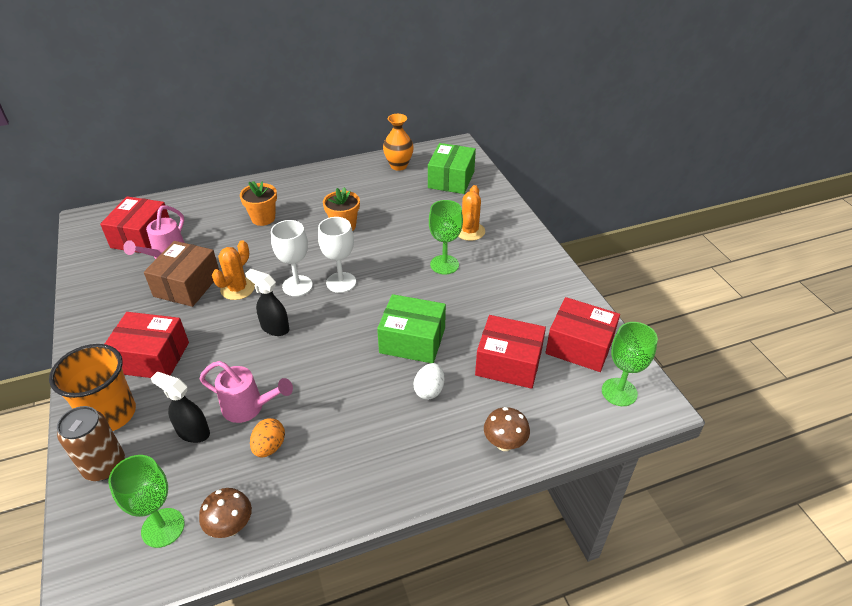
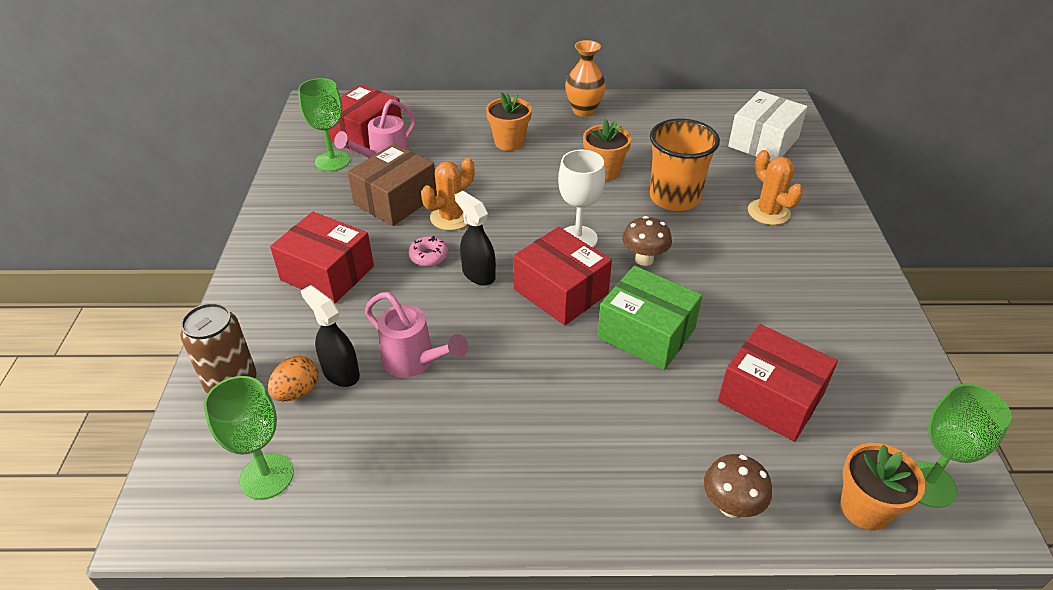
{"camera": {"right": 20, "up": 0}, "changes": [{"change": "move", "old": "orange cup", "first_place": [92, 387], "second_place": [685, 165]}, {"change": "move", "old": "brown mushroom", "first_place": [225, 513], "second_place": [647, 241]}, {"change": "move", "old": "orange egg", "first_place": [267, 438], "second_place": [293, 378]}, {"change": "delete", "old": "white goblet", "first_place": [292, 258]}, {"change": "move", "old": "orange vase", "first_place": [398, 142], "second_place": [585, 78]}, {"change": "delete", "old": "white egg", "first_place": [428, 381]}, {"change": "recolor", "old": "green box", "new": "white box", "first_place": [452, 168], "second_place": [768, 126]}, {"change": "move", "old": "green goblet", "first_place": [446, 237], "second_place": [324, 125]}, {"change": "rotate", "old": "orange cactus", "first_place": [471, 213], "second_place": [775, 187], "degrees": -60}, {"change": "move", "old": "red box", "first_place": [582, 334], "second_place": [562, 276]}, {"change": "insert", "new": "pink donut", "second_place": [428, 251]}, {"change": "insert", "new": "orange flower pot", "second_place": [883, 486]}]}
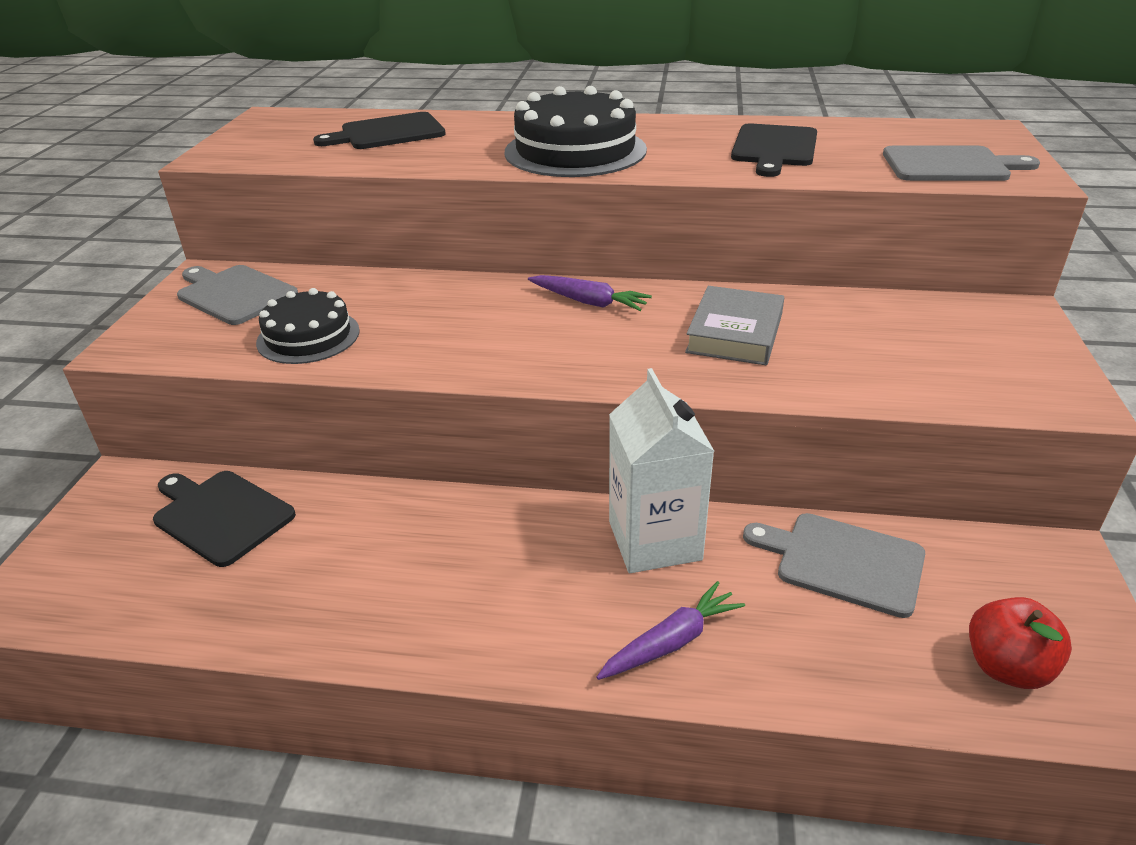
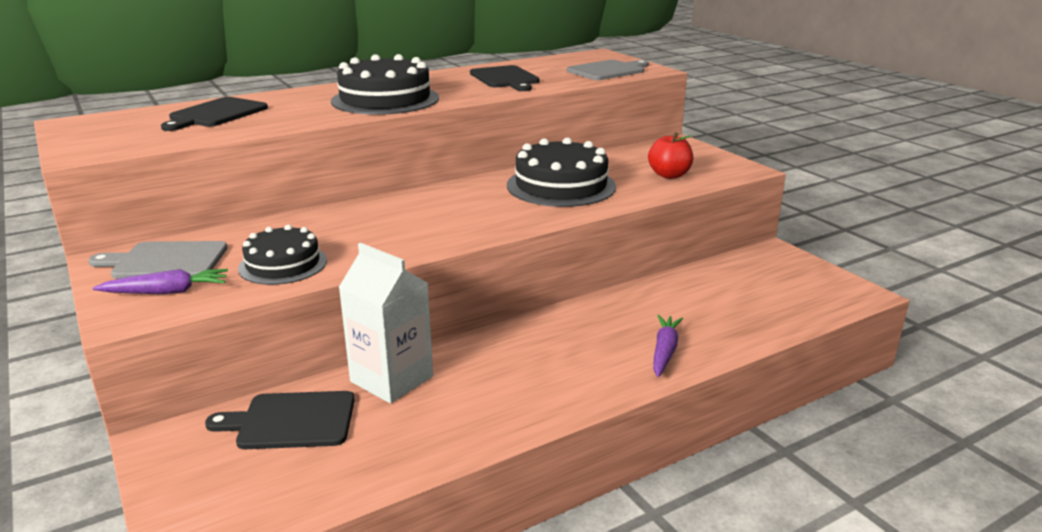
{"camera": {"right": -40, "up": -10}, "changes": [{"change": "move", "old": "purple carrot", "first_place": [590, 293], "second_place": [160, 281]}, {"change": "move", "old": "white carton", "first_place": [661, 470], "second_place": [385, 323]}, {"change": "replace", "old": "grey book", "new": "black cake", "first_place": [734, 325], "second_place": [561, 172]}, {"change": "delete", "old": "grey cutting board", "first_place": [834, 565]}, {"change": "move", "old": "red apple", "first_place": [1020, 643], "second_place": [670, 155]}]}
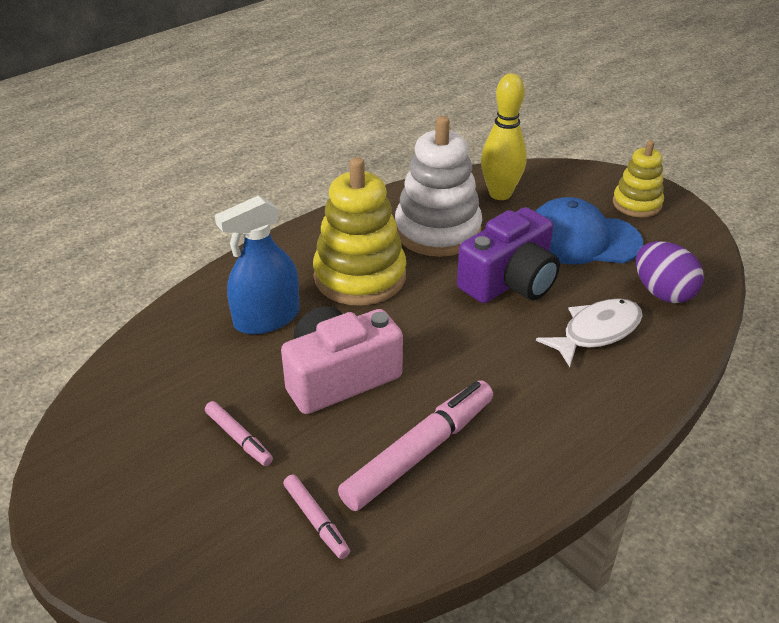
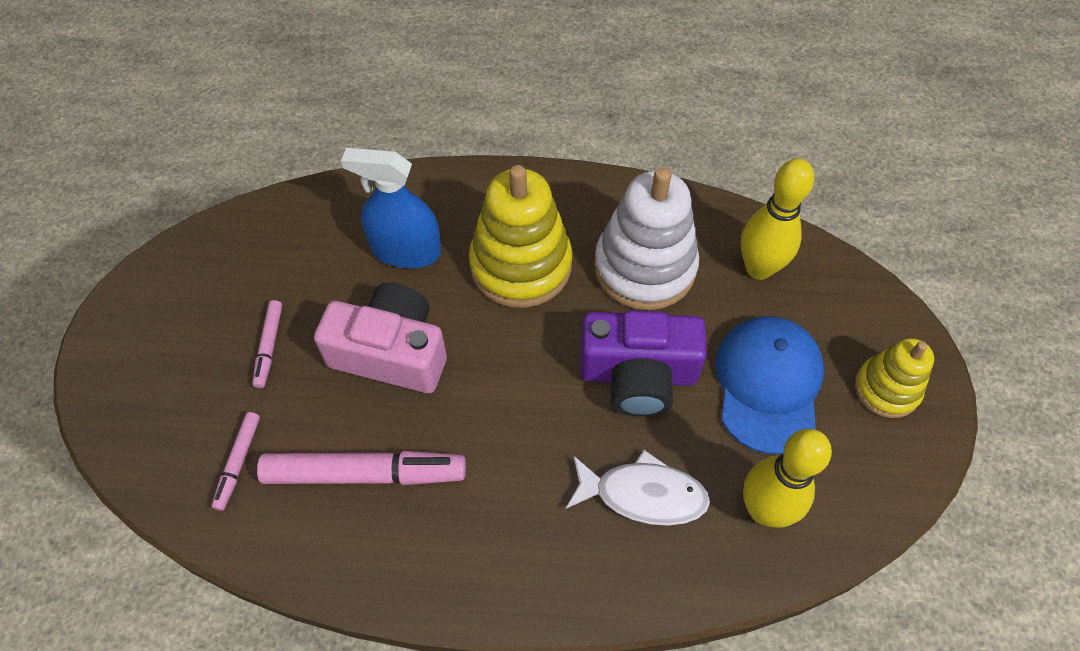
{"camera": {"right": 45, "up": 20}, "changes": [{"change": "rotate", "old": "blue cap", "first_place": [589, 230], "second_place": [769, 385], "degrees": 45}, {"change": "replace", "old": "purple egg", "new": "yellow bowling pin", "first_place": [670, 272], "second_place": [787, 478]}]}
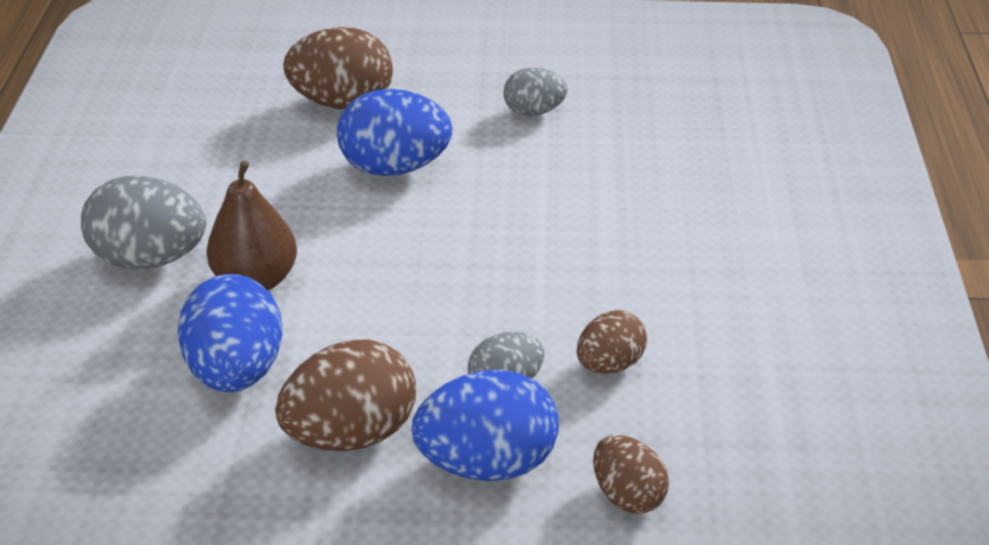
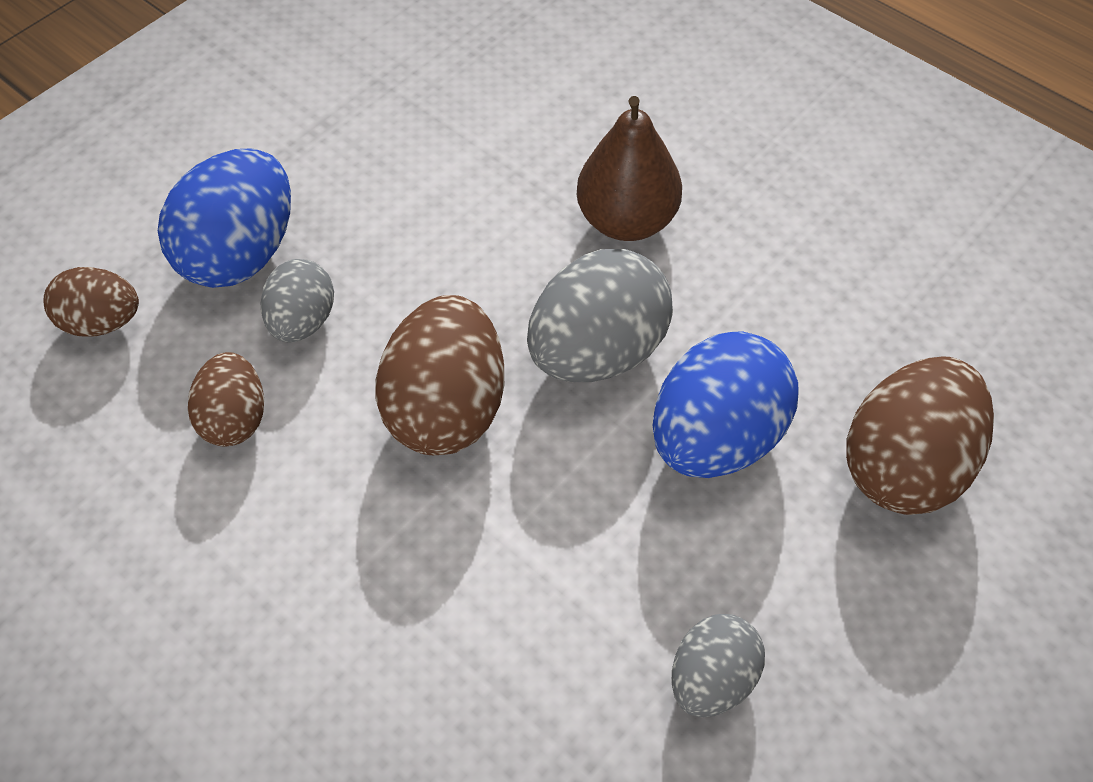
{"camera": {"right": 130, "up": 15}, "changes": [{"change": "move", "old": "grey egg", "first_place": [143, 222], "second_place": [600, 315]}, {"change": "delete", "old": "blue egg", "first_place": [230, 333]}, {"change": "move", "old": "brown egg", "first_place": [345, 395], "second_place": [439, 375]}]}
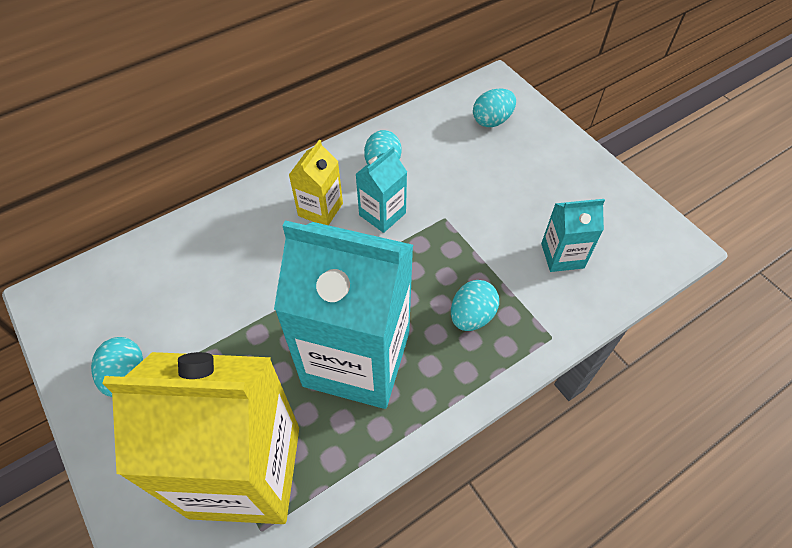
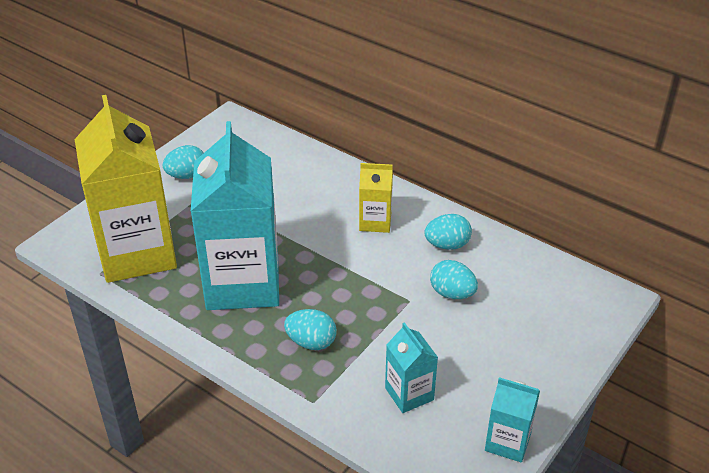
{"camera": {"right": 70, "up": -15}, "changes": [{"change": "move", "old": "turquoise carton", "first_place": [381, 190], "second_place": [512, 420]}, {"change": "move", "old": "turquoise egg", "first_place": [494, 107], "second_place": [454, 279]}]}
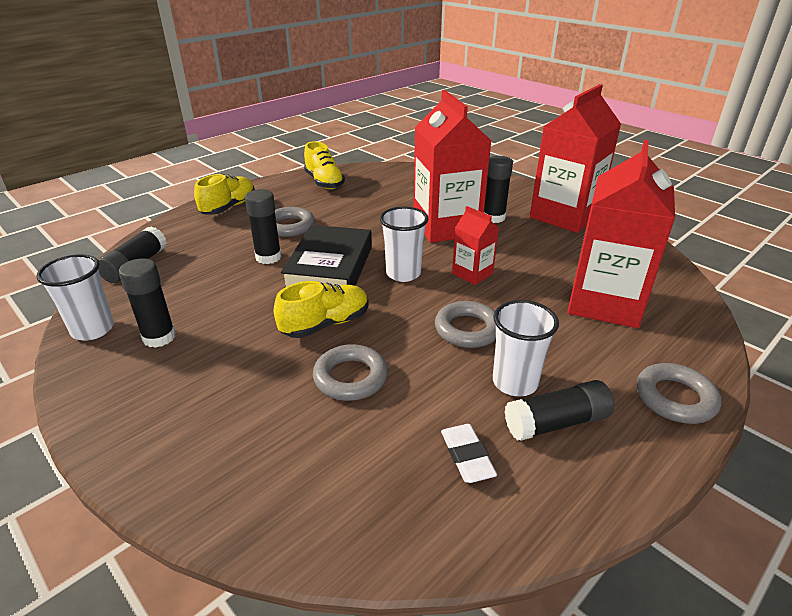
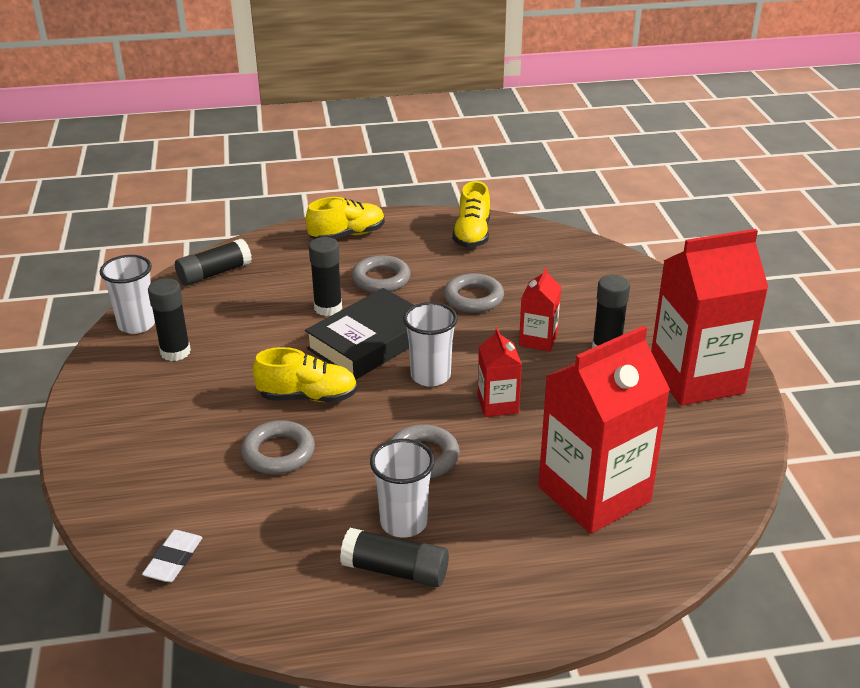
{"camera": {"right": 35, "up": 0}, "changes": [{"change": "resize", "old": "red carton", "first_place": [452, 166], "second_place": [540, 310], "factor": 0.48}, {"change": "move", "old": "white eraser", "first_place": [469, 453], "second_place": [172, 556]}, {"change": "move", "old": "grey ring", "first_place": [678, 393], "second_place": [474, 293]}]}
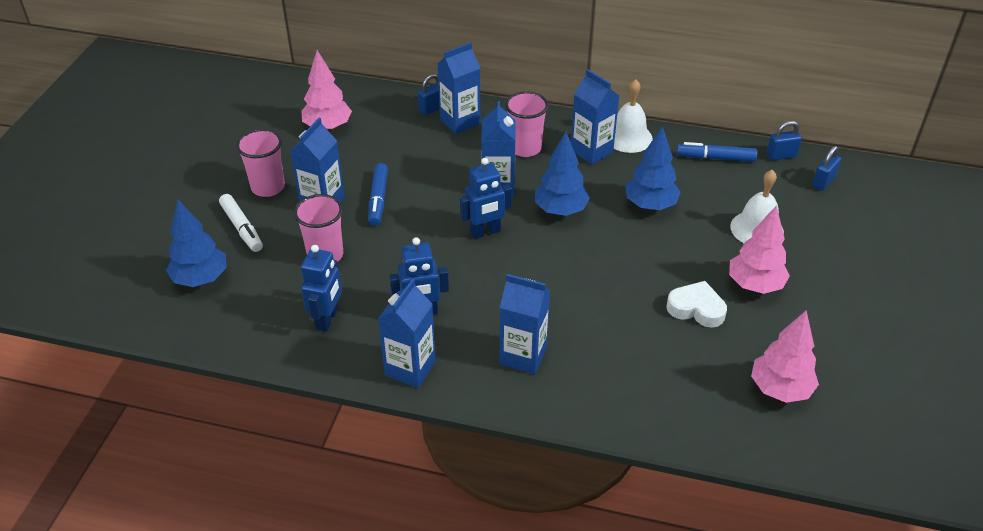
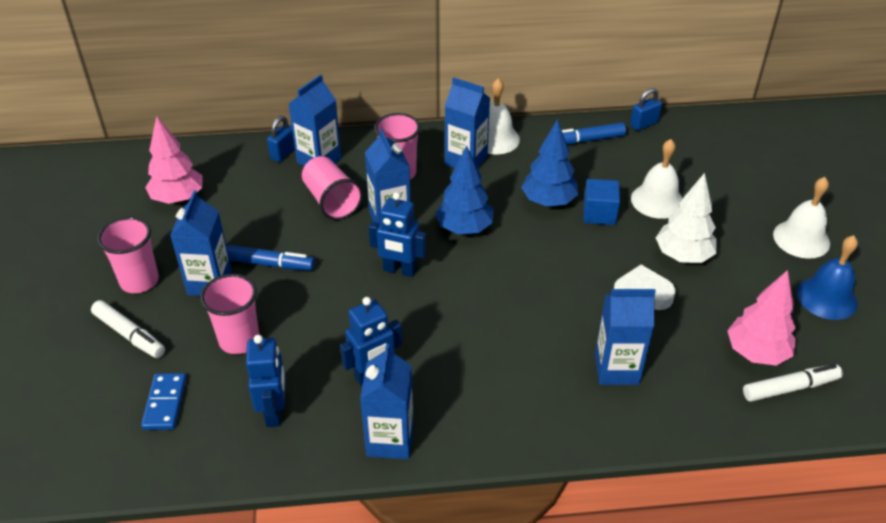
{"camera": {"right": -20, "up": 0}, "changes": [{"change": "delete", "old": "blue tree", "first_place": [196, 243]}, {"change": "rotate", "old": "blue marker", "first_place": [378, 194], "second_place": [270, 257], "degrees": -60}, {"change": "rotate", "old": "blue robot", "first_place": [486, 198], "second_place": [397, 234], "degrees": 60}, {"change": "move", "old": "blue carton", "first_place": [525, 324], "second_place": [625, 337]}, {"change": "recolor", "old": "pink tree", "new": "white tree", "first_place": [759, 249], "second_place": [686, 218]}, {"change": "delete", "old": "blue padlock", "first_place": [826, 168]}, {"change": "insert", "new": "blue domino", "second_place": [164, 401]}, {"change": "insert", "new": "pink cup", "second_place": [332, 188]}, {"change": "insert", "new": "blue cube", "second_place": [601, 202]}, {"change": "insert", "new": "white marker", "second_place": [793, 383]}, {"change": "insert", "new": "white bell", "second_place": [801, 218]}, {"change": "insert", "new": "blue bell", "second_place": [827, 277]}]}
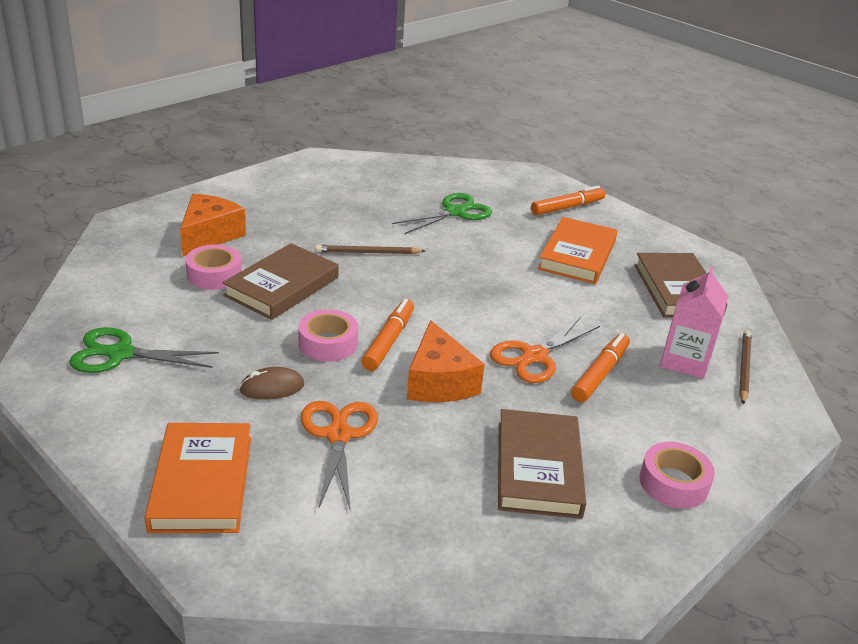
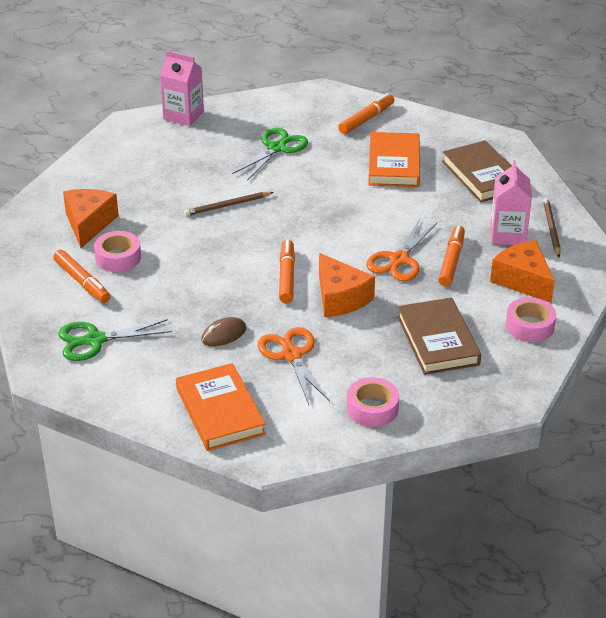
{"camera": {"right": -15, "up": 5}, "changes": [{"change": "delete", "old": "brown book", "first_place": [280, 281]}, {"change": "move", "old": "pink tape", "first_place": [328, 335], "second_place": [373, 402]}, {"change": "insert", "new": "orange marker", "second_place": [81, 276]}, {"change": "insert", "new": "pink carton", "second_place": [182, 88]}, {"change": "insert", "new": "orange cheese", "second_place": [522, 271]}]}
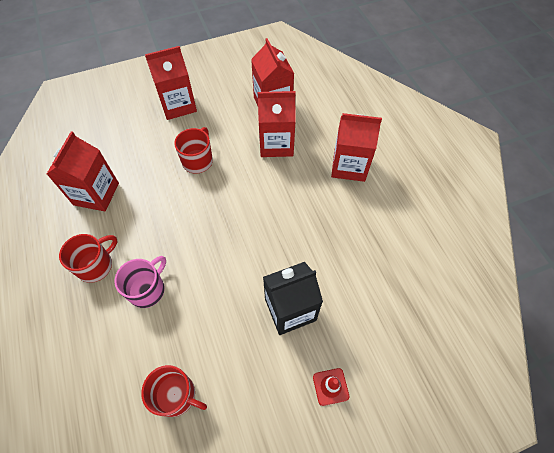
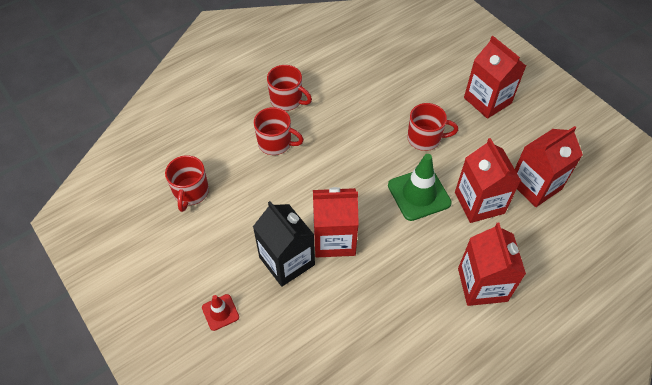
{"camera": {"right": 75, "up": -5}, "changes": [{"change": "move", "old": "red carton", "first_place": [83, 171], "second_place": [336, 222]}, {"change": "recolor", "old": "pink mug", "new": "red mug", "first_place": [140, 282], "second_place": [279, 131]}, {"change": "insert", "new": "green traffic cone", "second_place": [420, 187]}]}
